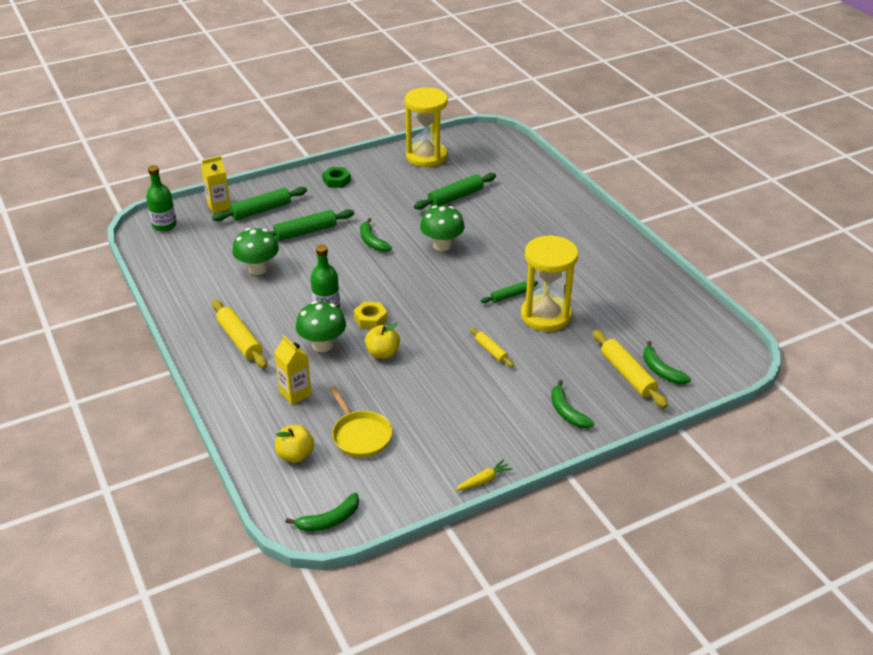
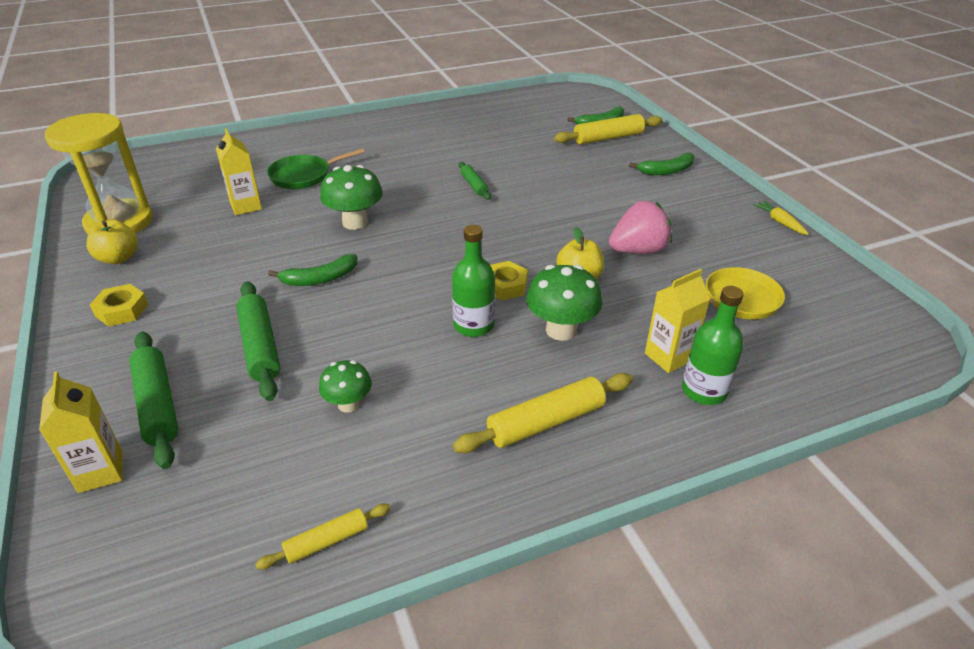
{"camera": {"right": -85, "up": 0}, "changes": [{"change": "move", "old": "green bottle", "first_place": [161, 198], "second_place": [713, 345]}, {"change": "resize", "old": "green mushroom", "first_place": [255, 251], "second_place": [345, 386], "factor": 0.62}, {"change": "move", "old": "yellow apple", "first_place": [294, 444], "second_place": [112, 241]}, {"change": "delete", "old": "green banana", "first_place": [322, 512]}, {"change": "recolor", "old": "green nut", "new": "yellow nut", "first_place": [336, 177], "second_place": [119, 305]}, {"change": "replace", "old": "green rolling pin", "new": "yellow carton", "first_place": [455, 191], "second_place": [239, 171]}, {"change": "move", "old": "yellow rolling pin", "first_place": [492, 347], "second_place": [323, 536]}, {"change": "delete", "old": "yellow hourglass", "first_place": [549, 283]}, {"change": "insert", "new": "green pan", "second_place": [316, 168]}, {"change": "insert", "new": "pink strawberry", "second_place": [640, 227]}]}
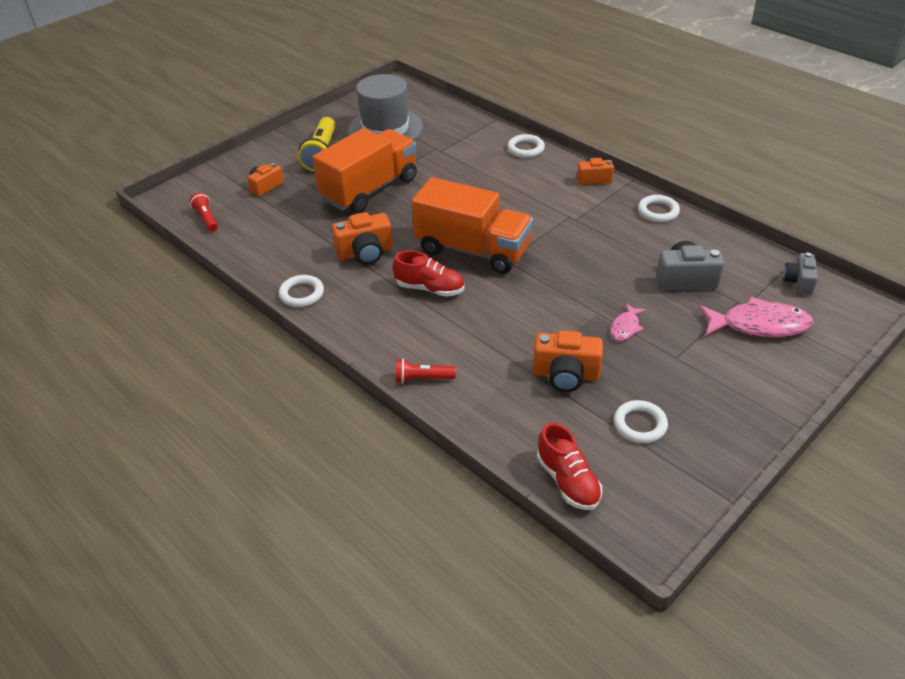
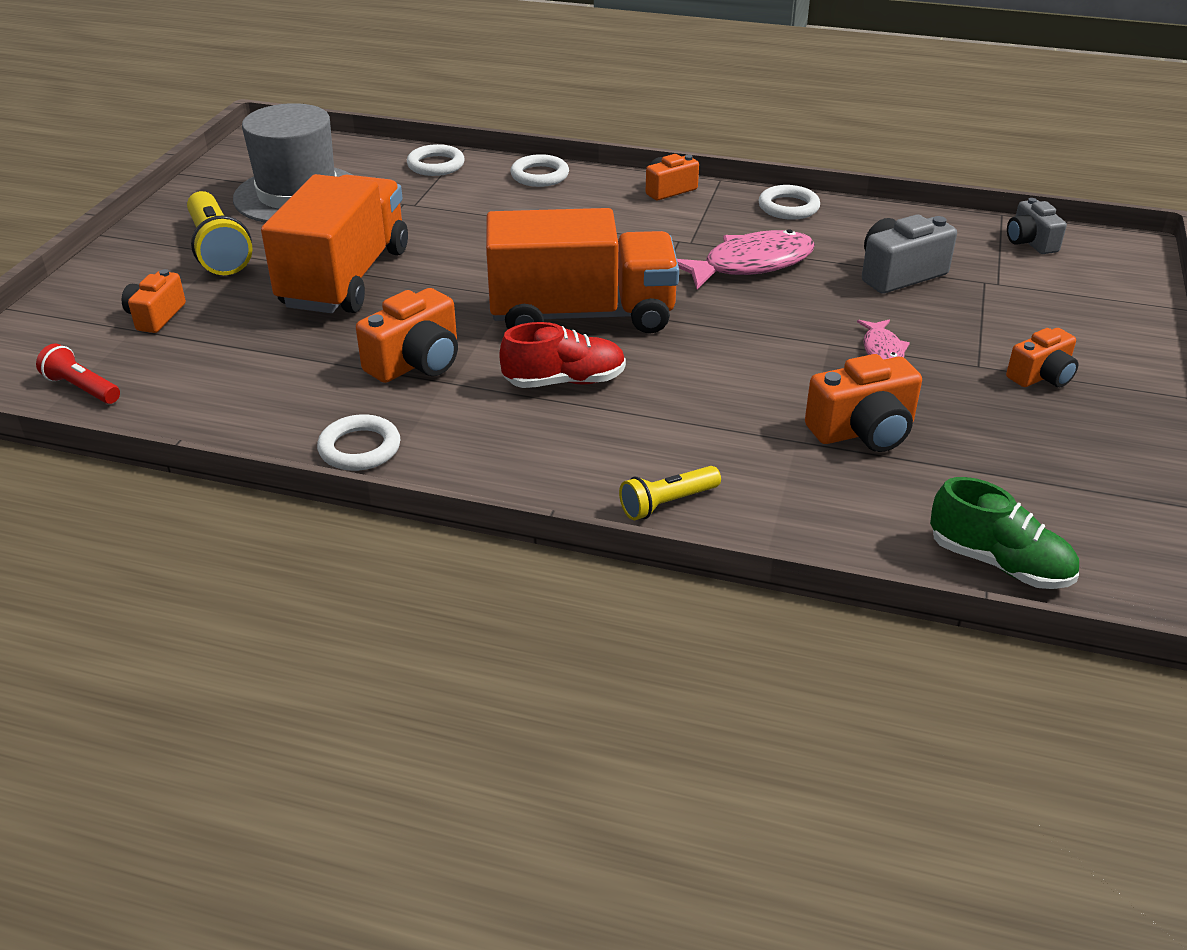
{"camera": {"right": -30, "up": -5}, "changes": [{"change": "recolor", "old": "red flashlight", "new": "yellow flashlight", "first_place": [426, 371], "second_place": [670, 493]}, {"change": "recolor", "old": "red shoe", "new": "green shoe", "first_place": [569, 466], "second_place": [1004, 533]}, {"change": "move", "old": "white ring", "first_place": [641, 421], "second_place": [436, 160]}, {"change": "move", "old": "pink fish", "first_place": [756, 317], "second_place": [746, 259]}, {"change": "insert", "new": "orange camera", "second_place": [1042, 357]}]}
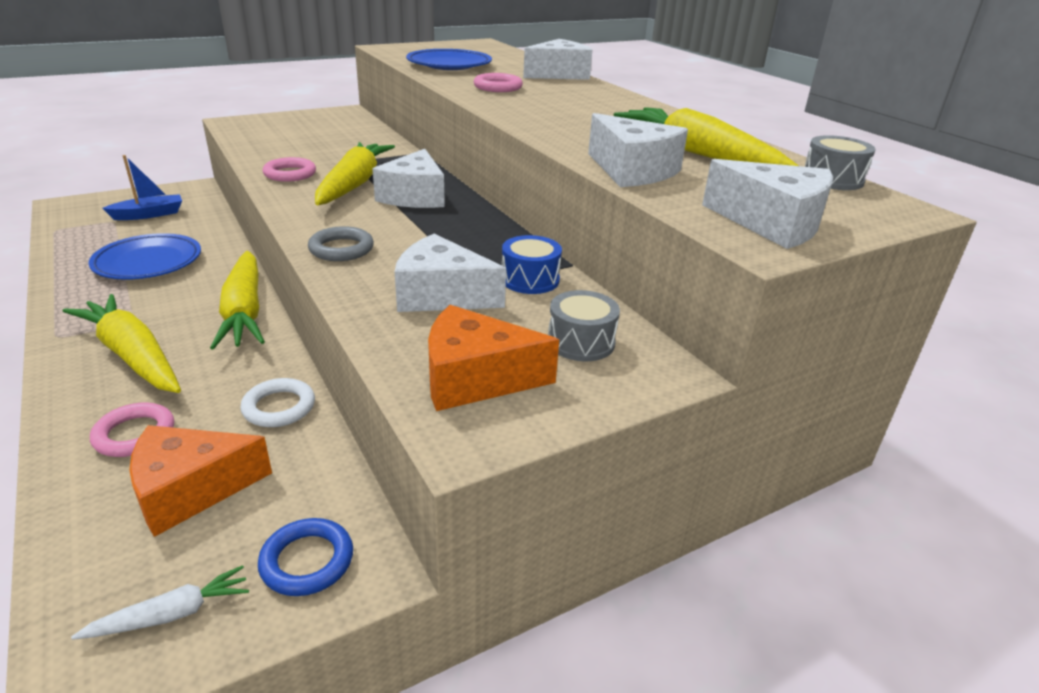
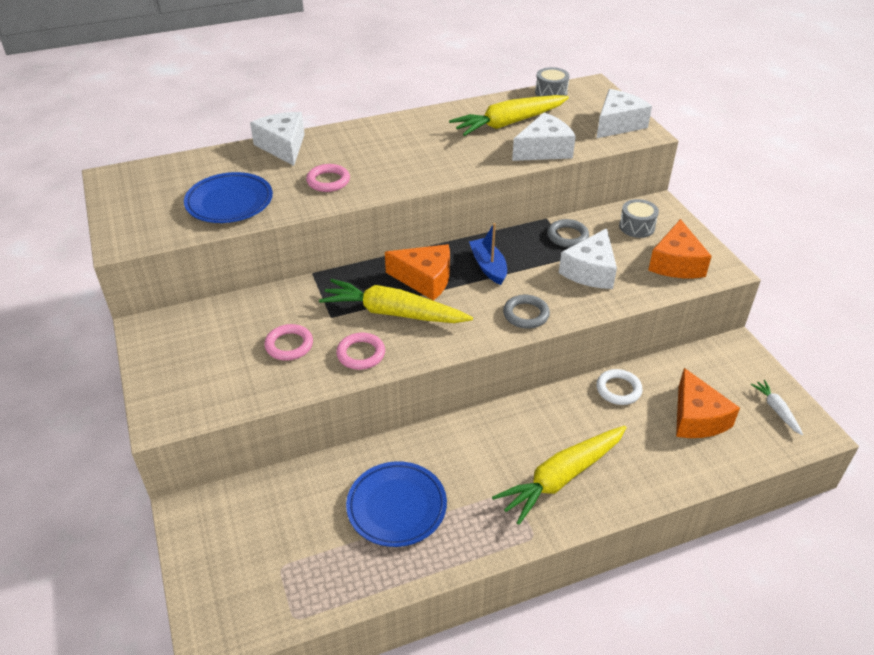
{"camera": {"right": -80, "up": 10}, "changes": [{"change": "move", "old": "pink ring", "first_place": [132, 430], "second_place": [288, 342]}, {"change": "move", "old": "blue boat", "first_place": [142, 187], "second_place": [488, 254]}, {"change": "delete", "old": "yellow carrot", "first_place": [237, 300]}, {"change": "delete", "old": "blue ring", "first_place": [305, 557]}, {"change": "recolor", "old": "white cheese", "new": "orange cheese", "first_place": [408, 178], "second_place": [417, 272]}, {"change": "replace", "old": "blue drum", "new": "grey ring", "first_place": [532, 264], "second_place": [568, 233]}]}
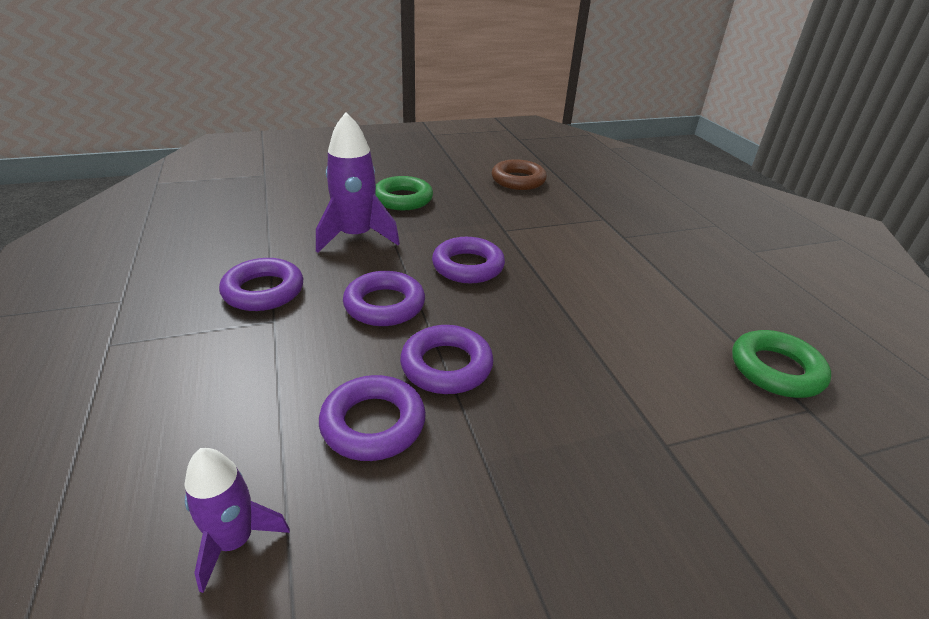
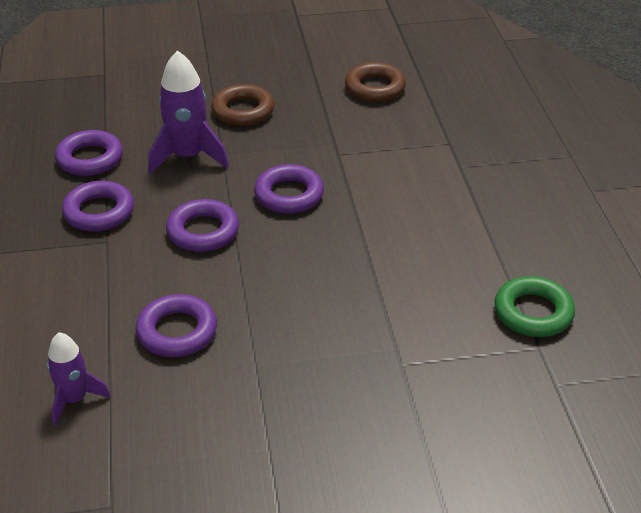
{"camera": {"right": 10, "up": 5}, "changes": [{"change": "recolor", "old": "green ring", "new": "brown ring", "first_place": [404, 193], "second_place": [242, 105]}, {"change": "move", "old": "purple ring", "first_place": [446, 359], "second_place": [89, 153]}]}
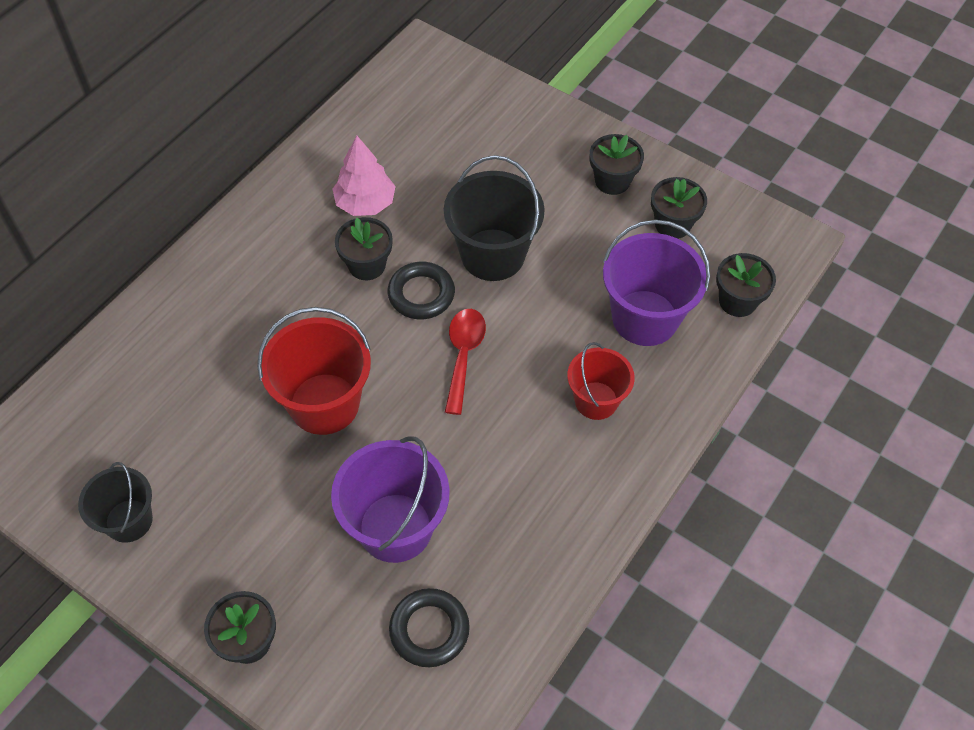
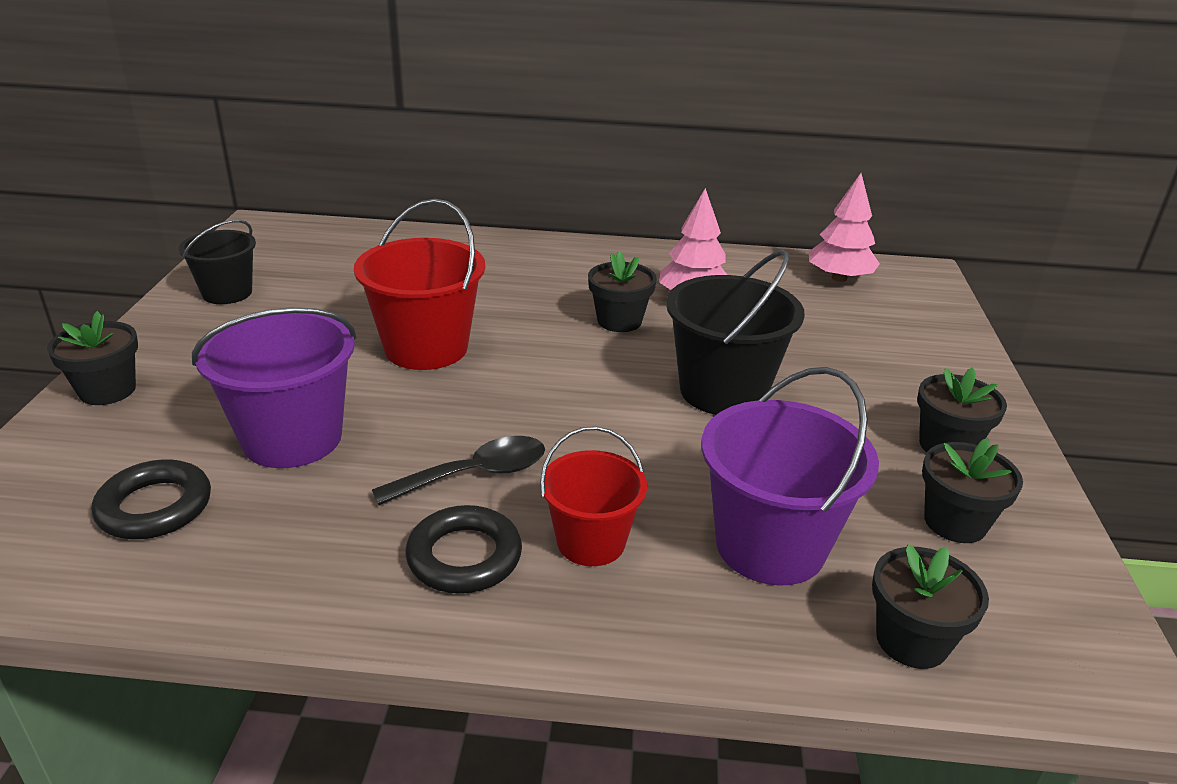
{"camera": {"right": 60, "up": -25}, "changes": [{"change": "move", "old": "black ring", "first_place": [421, 290], "second_place": [463, 549]}, {"change": "delete", "old": "red spoon", "first_place": [465, 362]}, {"change": "insert", "new": "black spoon", "second_place": [458, 470]}, {"change": "insert", "new": "pink tree", "second_place": [844, 227]}]}
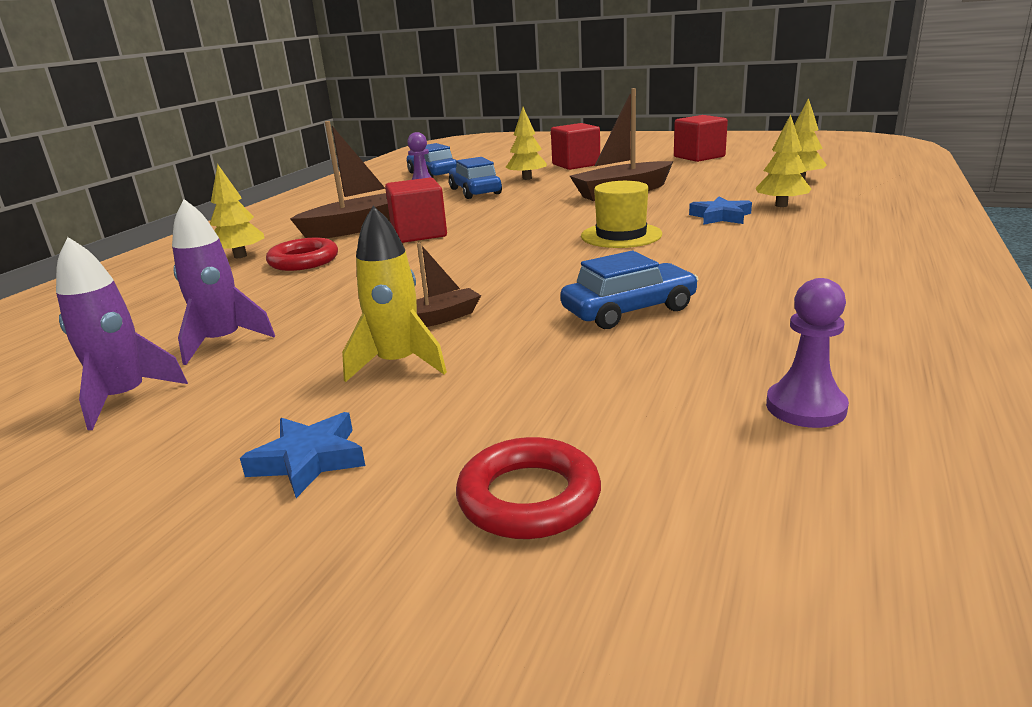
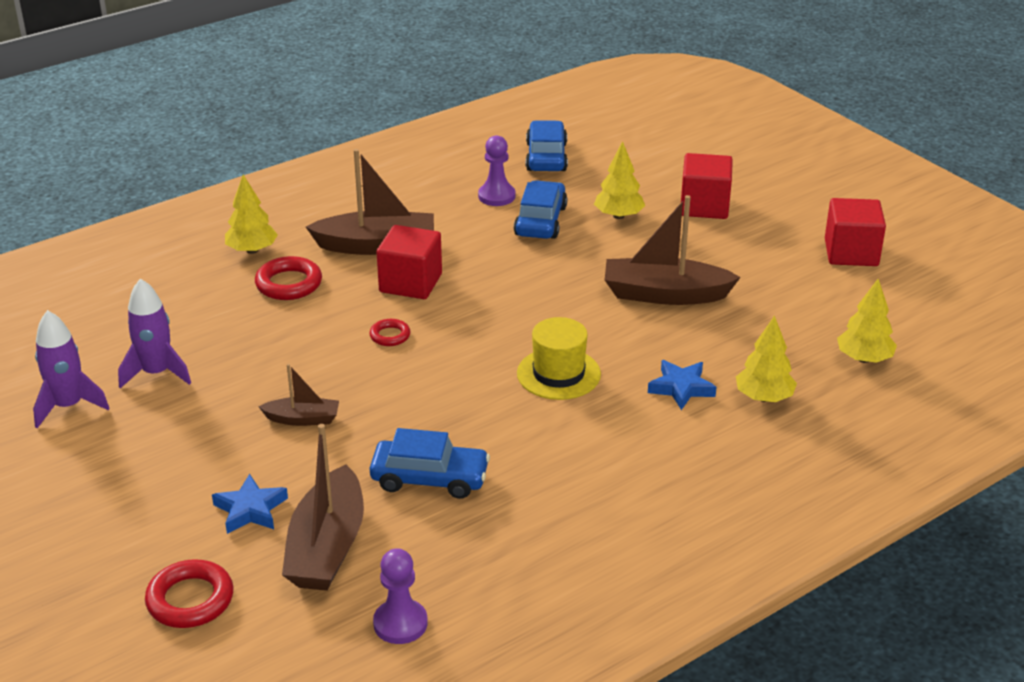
{"camera": {"right": 30, "up": 10}, "changes": [{"change": "move", "old": "blue star", "first_place": [302, 455], "second_place": [250, 504]}, {"change": "delete", "old": "yellow rocket", "first_place": [394, 294]}, {"change": "insert", "new": "brown boat", "second_place": [323, 507]}, {"change": "insert", "new": "red ring", "second_place": [389, 332]}]}
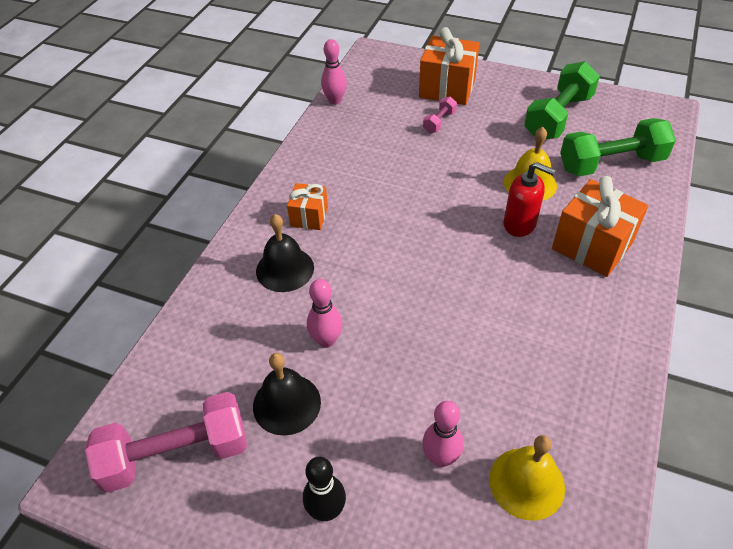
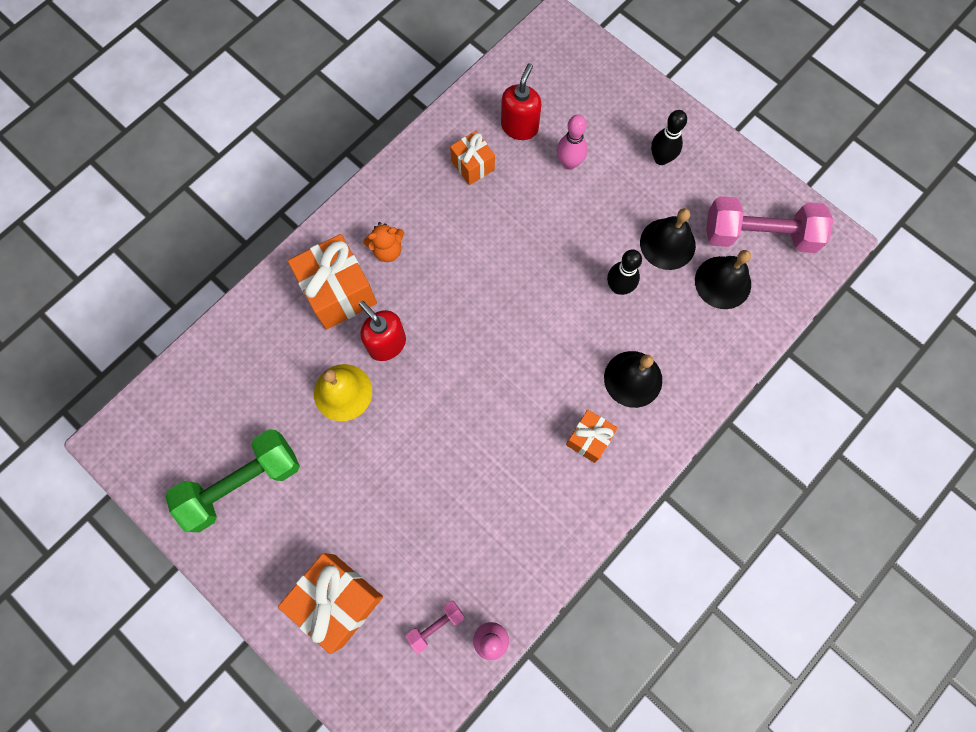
{"camera": {"right": -160, "up": 25}, "changes": [{"change": "recolor", "old": "pink bowling pin", "new": "black bowling pin", "first_place": [324, 313], "second_place": [624, 272]}, {"change": "move", "old": "pink dumbbell", "first_place": [440, 115], "second_place": [435, 627]}, {"change": "replace", "old": "yellow bell", "new": "red soap dispenser", "first_place": [527, 478], "second_place": [521, 101]}, {"change": "delete", "old": "green dumbbell", "first_place": [618, 147]}, {"change": "insert", "new": "orange teddy bear", "second_place": [383, 242]}, {"change": "insert", "new": "orange gift", "second_place": [472, 158]}, {"change": "insert", "new": "black bell", "second_place": [723, 279]}]}
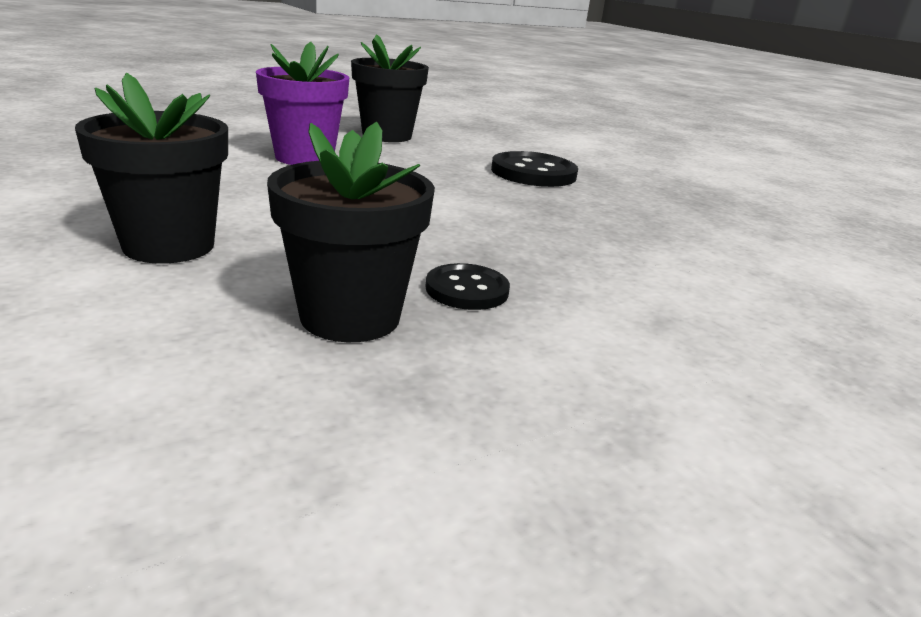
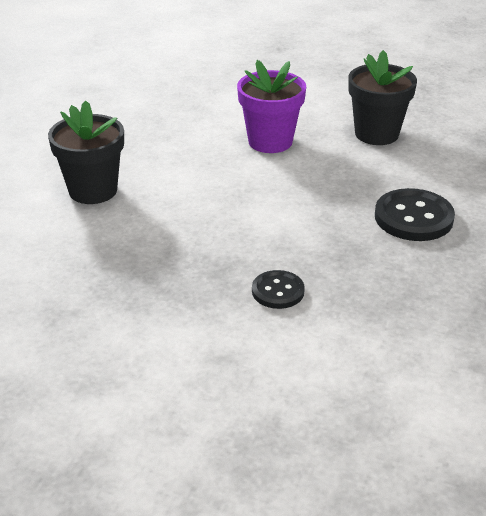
{"camera": {"right": 55, "up": 10}, "changes": [{"change": "delete", "old": "black flower pot", "first_place": [351, 232]}, {"change": "move", "old": "black button", "first_place": [467, 286], "second_place": [278, 289]}]}
